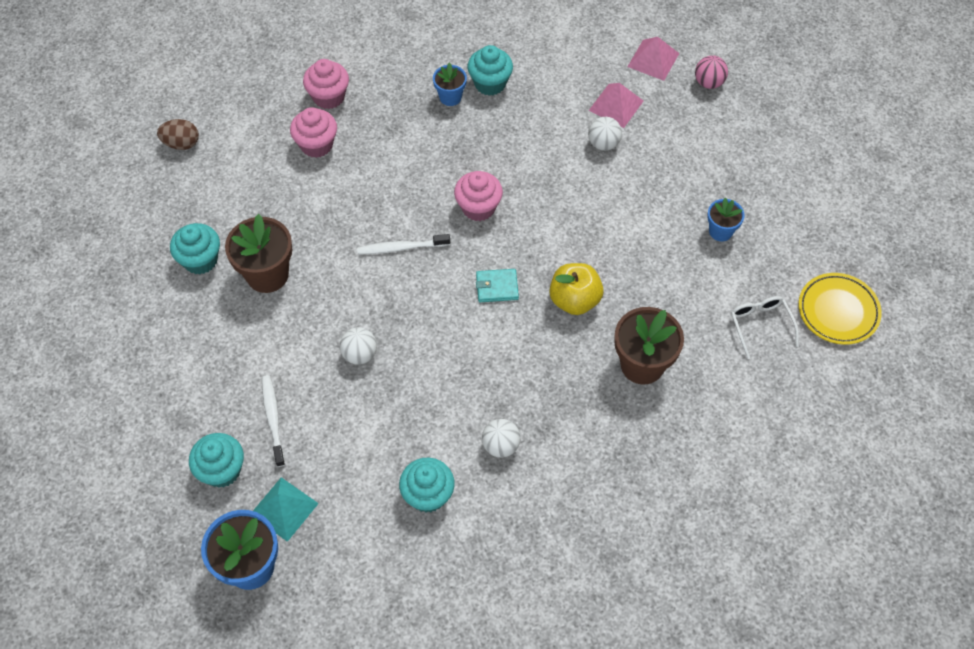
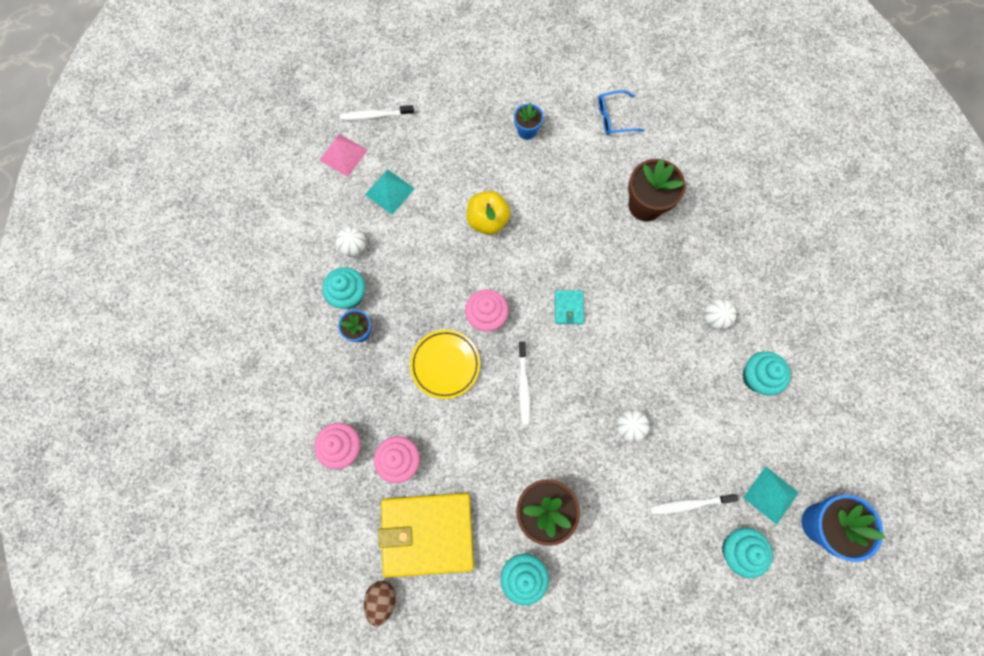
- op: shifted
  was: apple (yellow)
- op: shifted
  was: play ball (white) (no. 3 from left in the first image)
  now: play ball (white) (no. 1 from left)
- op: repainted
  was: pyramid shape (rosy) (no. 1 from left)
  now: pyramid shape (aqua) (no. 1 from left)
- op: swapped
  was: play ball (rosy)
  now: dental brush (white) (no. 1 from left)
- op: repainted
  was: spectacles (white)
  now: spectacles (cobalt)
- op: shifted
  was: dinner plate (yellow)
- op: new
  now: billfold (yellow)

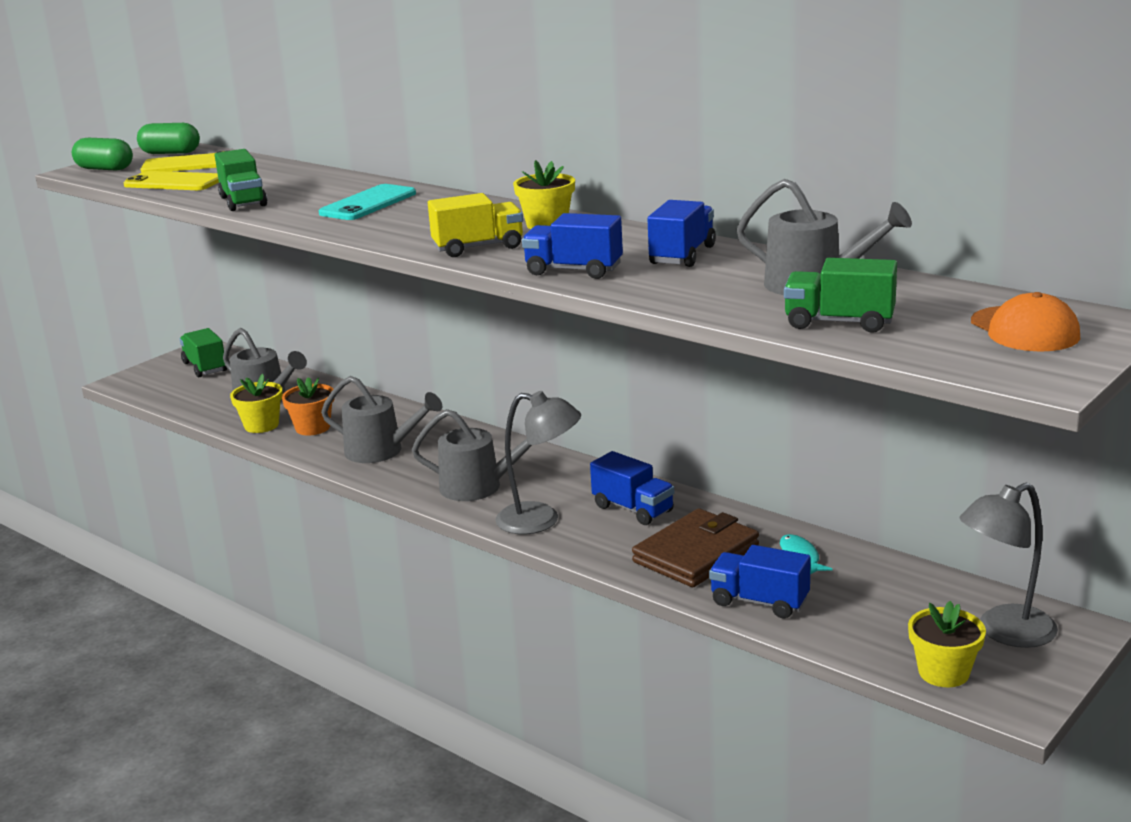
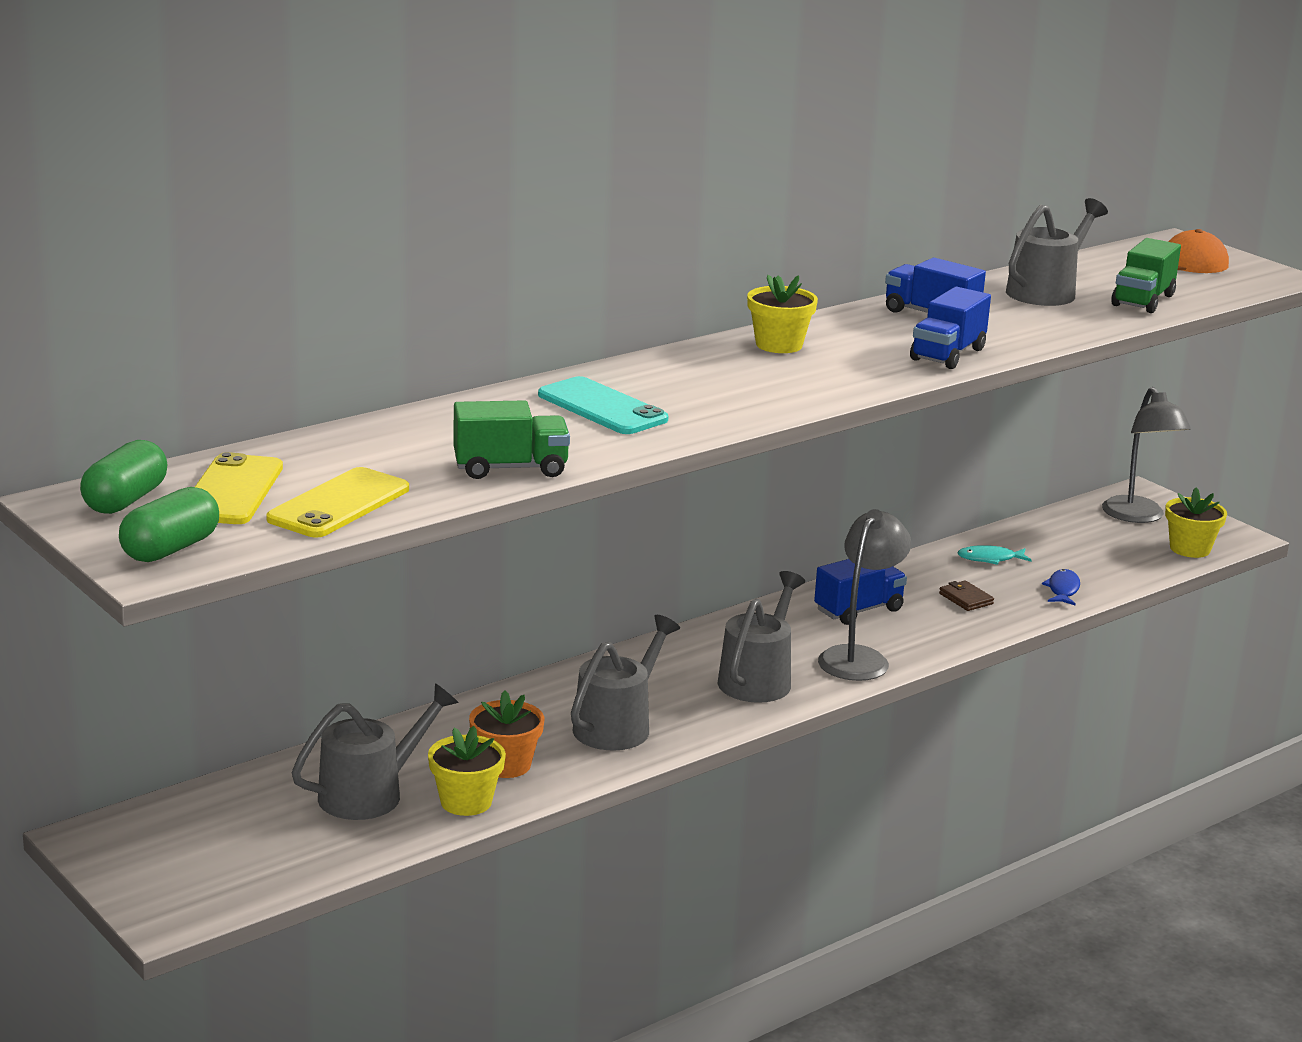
- op: gone
  was: lorry (green) (no. 1 from left)
- op: gone
  was: lorry (yellow)
- op: scaled
  was: billfold (russet)
  ratio: 0.43
- op: swapped
  was: lorry (cobalt) (no. 4 from left)
  now: fish (cobalt)

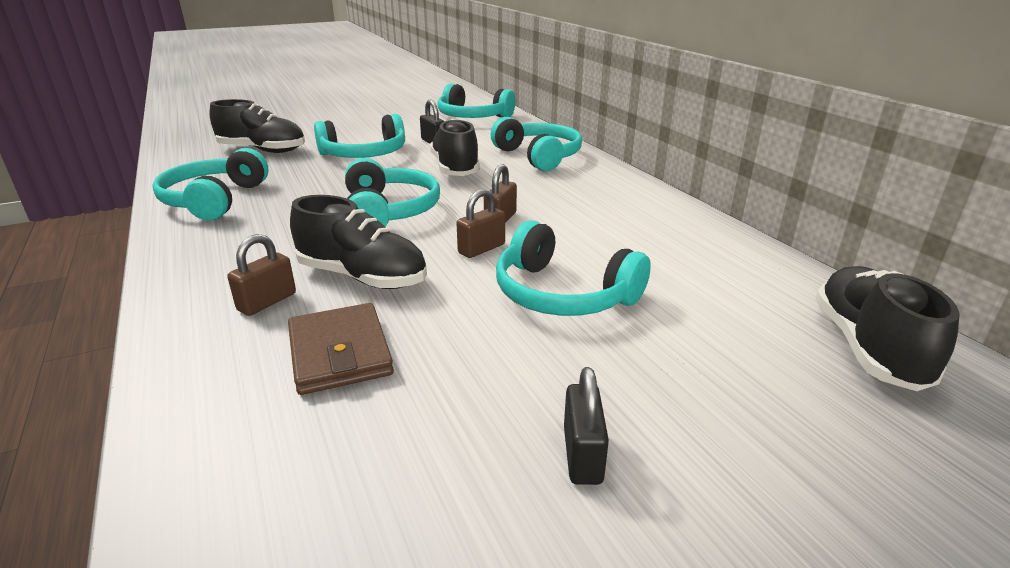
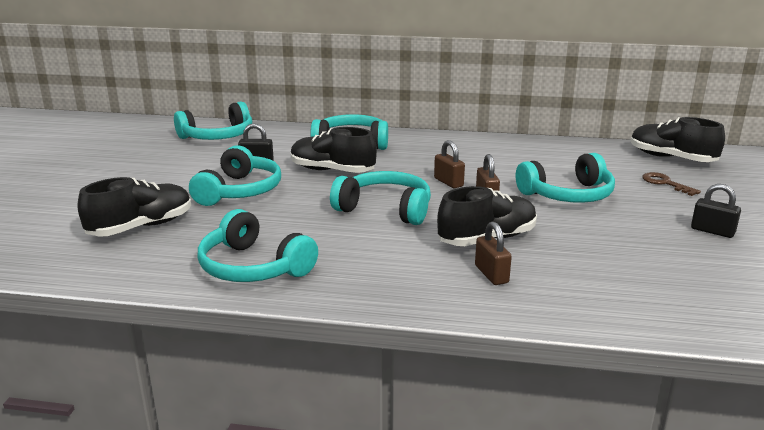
- op: gone
  was: billfold (russet)
- op: new
  now: key (russet)

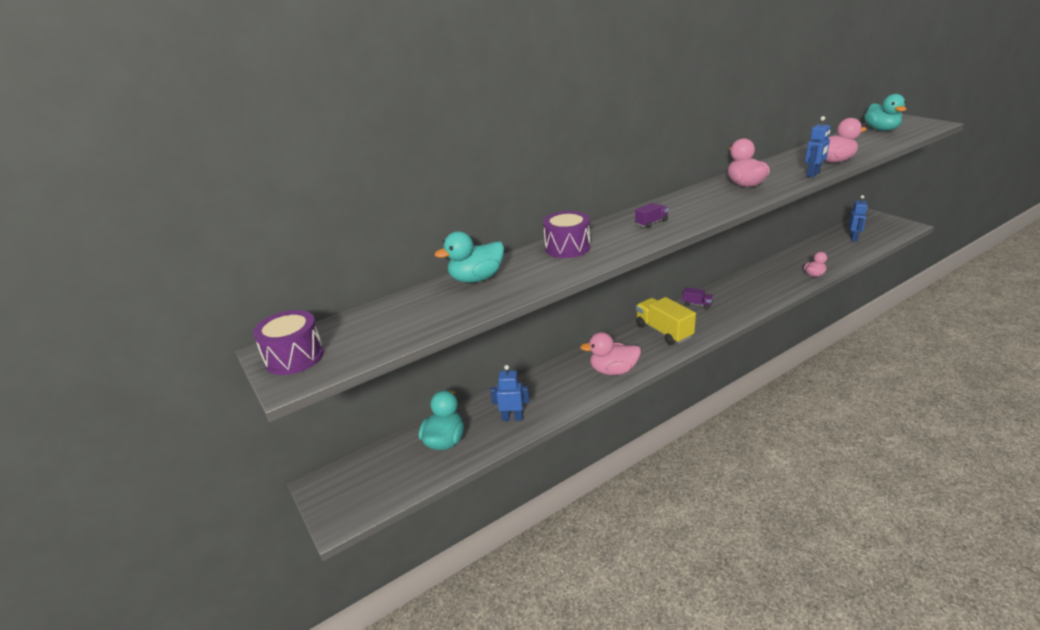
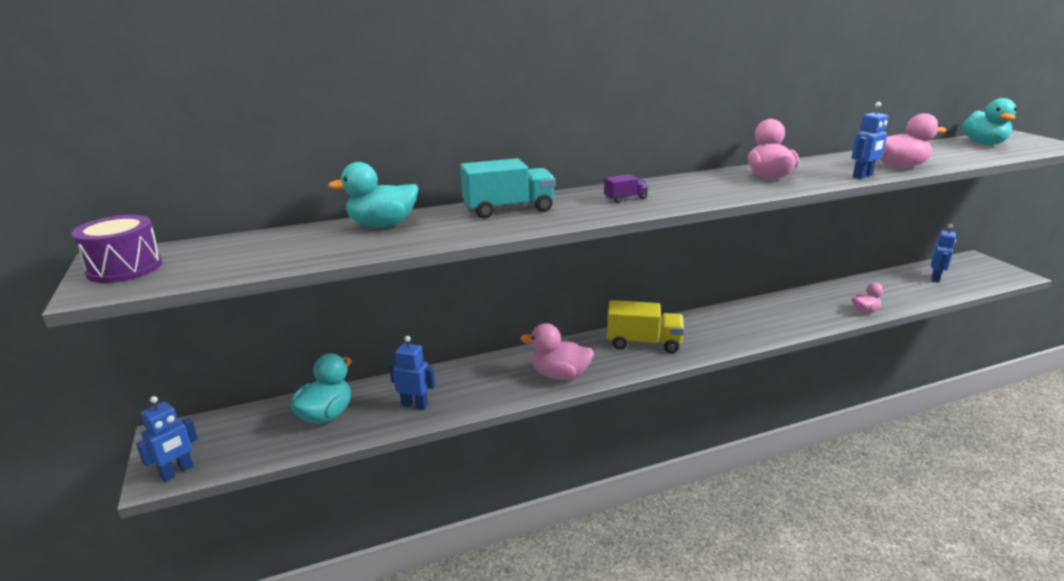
- op: swapped
  was: drum (royal purple) (no. 2 from left)
  now: lorry (aqua)
- op: rotated
  was: lorry (yellow)
  clockwise: 120
- op: gone
  was: lorry (royal purple) (no. 2 from left)
- op: new
  now: robot figure (cobalt) (no. 1 from left)

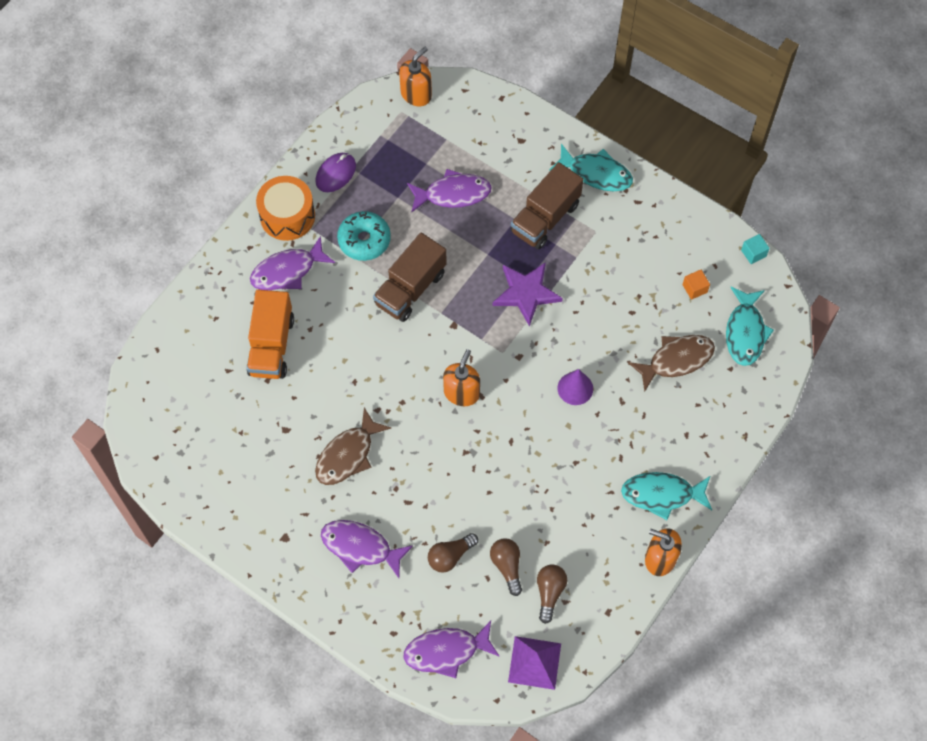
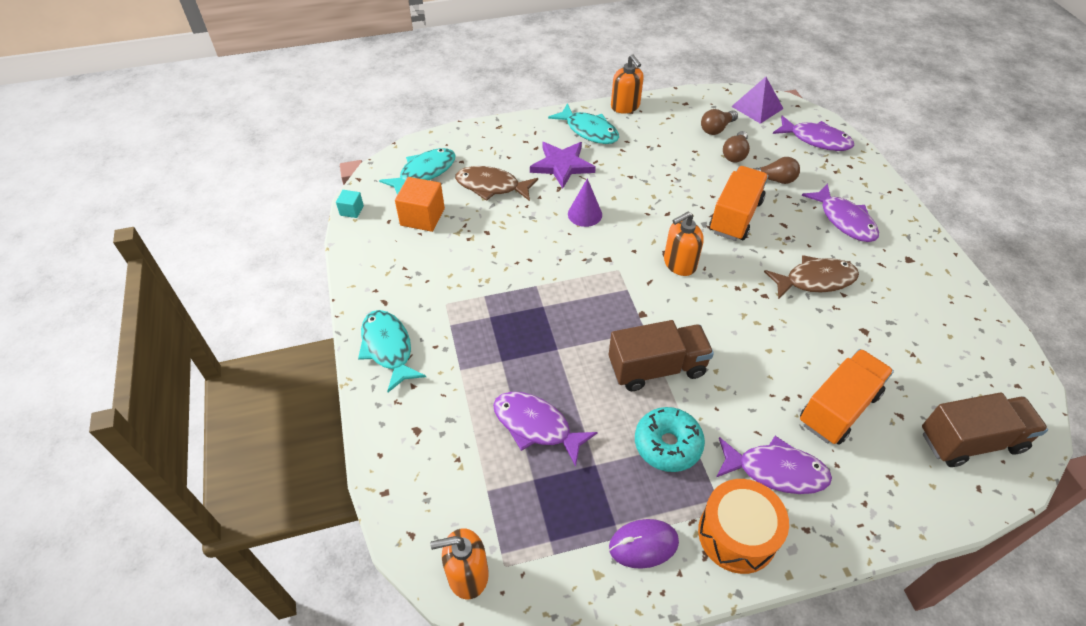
- op: shifted
  was: five-pointed star (royal purple)
- op: shifted
  was: lorry (russet) (no. 2 from left)
- op: scaled
  was: cube (orange-coloured)
  ratio: 1.86
- op: new
  now: lorry (orange-coloured) (no. 1 from left)

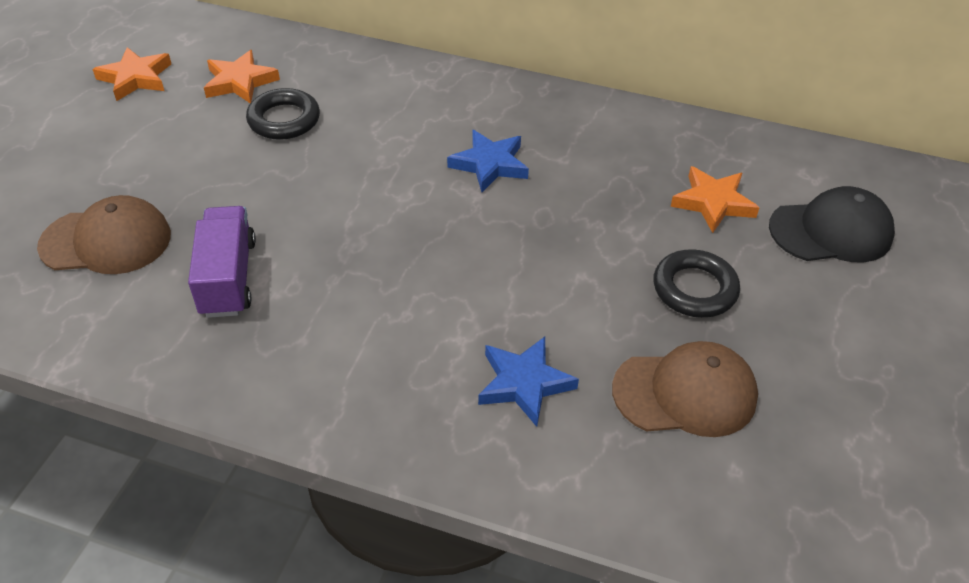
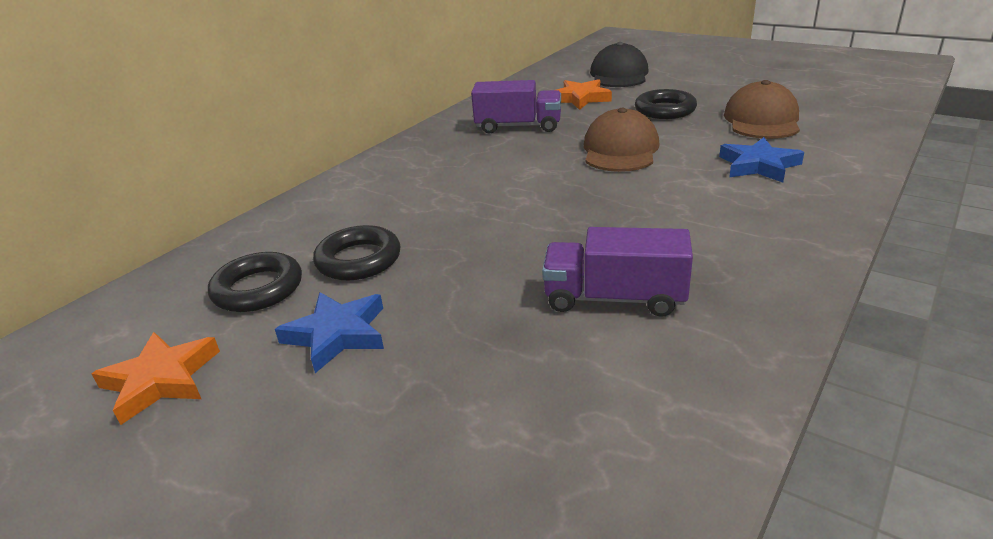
- op: shifted
  was: peaked cap (russet) (no. 1 from left)
- op: swapped
  was: five-pointed star (orange-coloured) (no. 2 from left)
  now: torus (ebony) (no. 1 from left)
- op: shifted
  was: five-pointed star (cobalt) (no. 1 from left)
- op: new
  now: lorry (royal purple) (no. 1 from left)

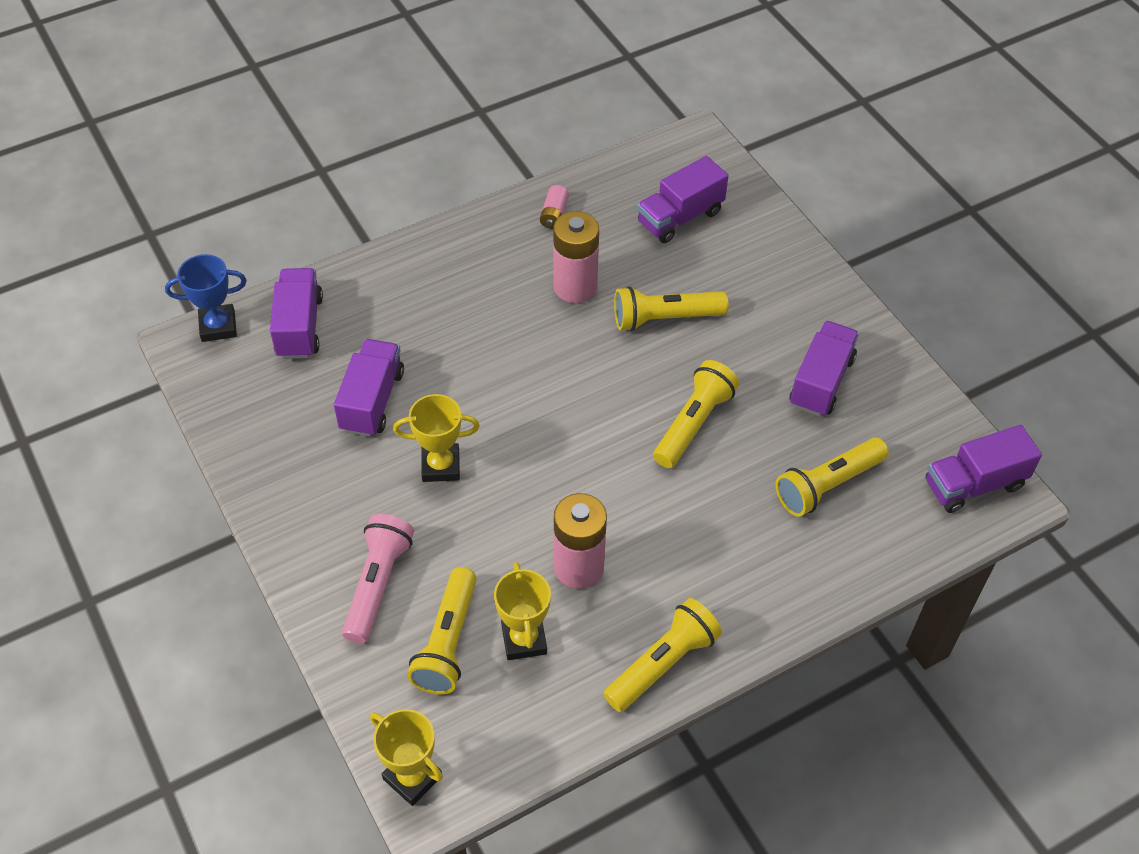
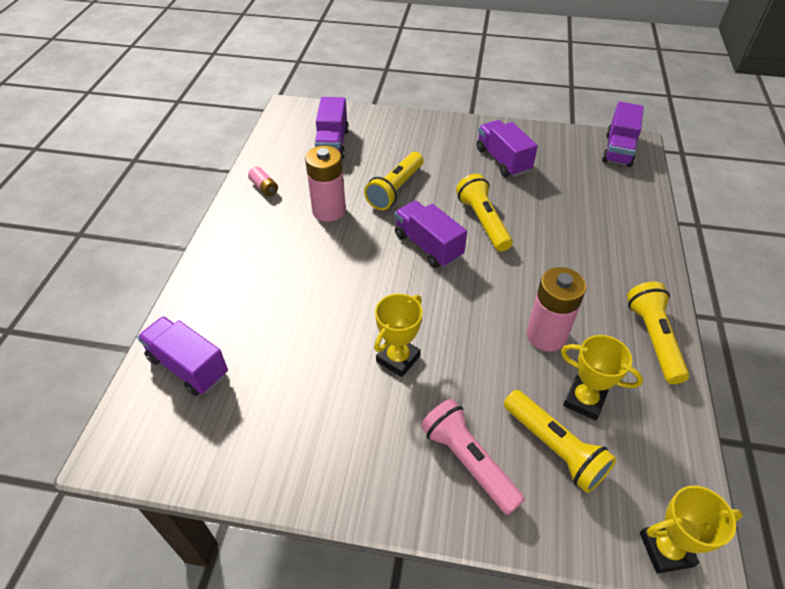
- op: gone
  was: trophy (cobalt)
- op: shifted
  was: lorry (royal purple) (no. 2 from left in the first image)
  now: lorry (royal purple) (no. 3 from left)
- op: gone
  was: torch (yellow) (no. 5 from left)

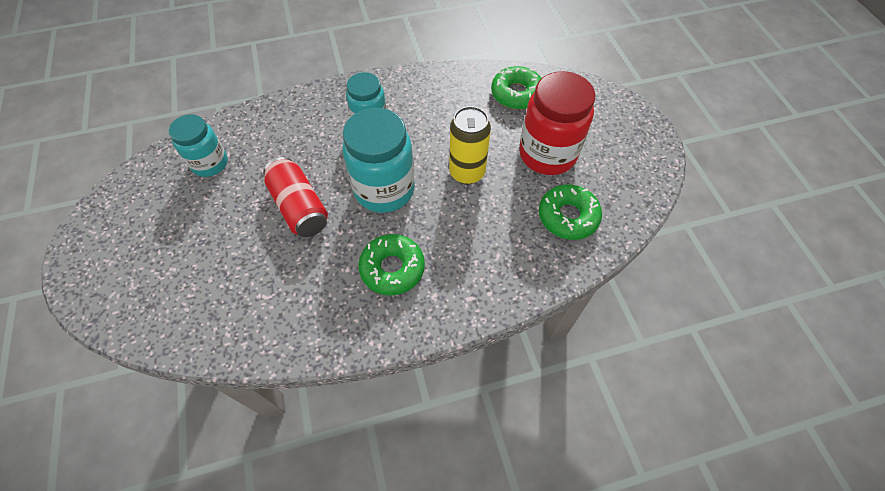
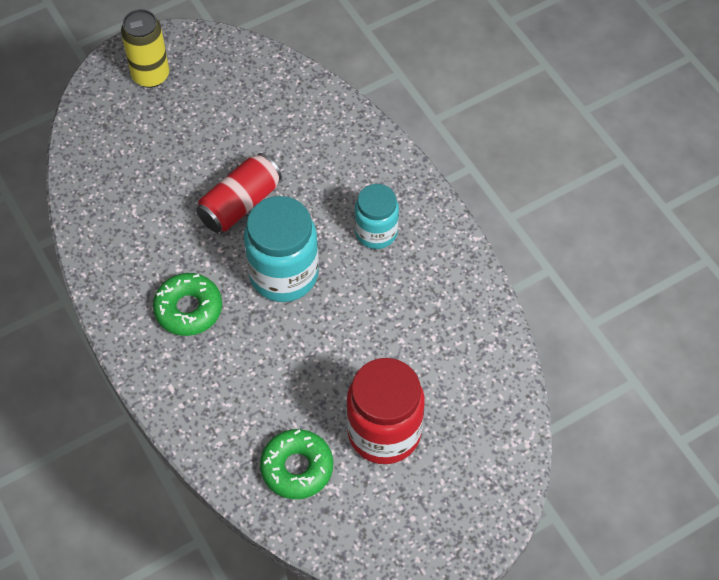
- op: gone
  was: preserve jar (aqua) (no. 1 from left)
- op: shifted
  was: tin (yellow)
- op: gone
  was: doughnut (green) (no. 2 from left)

